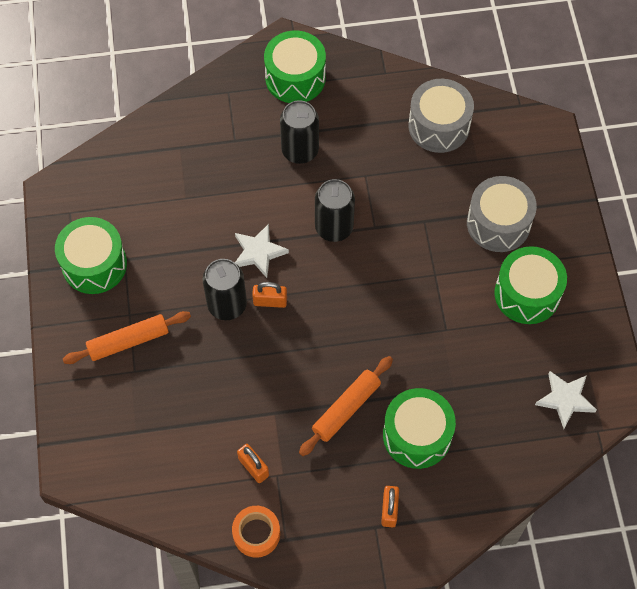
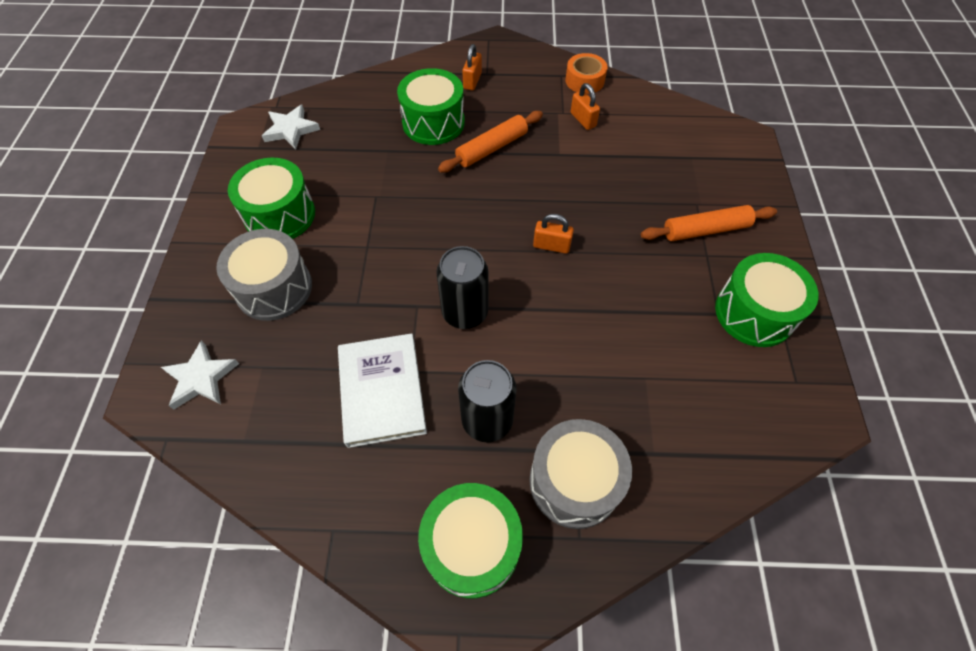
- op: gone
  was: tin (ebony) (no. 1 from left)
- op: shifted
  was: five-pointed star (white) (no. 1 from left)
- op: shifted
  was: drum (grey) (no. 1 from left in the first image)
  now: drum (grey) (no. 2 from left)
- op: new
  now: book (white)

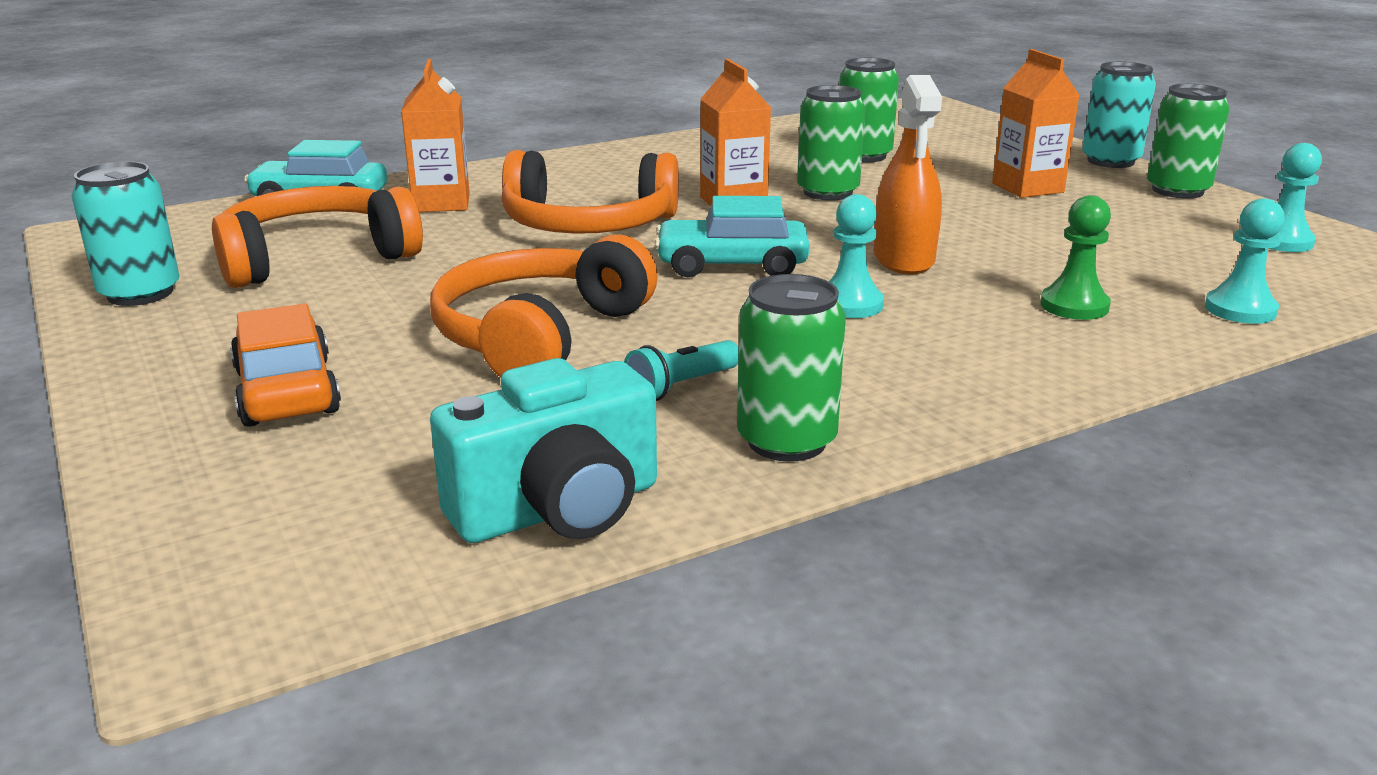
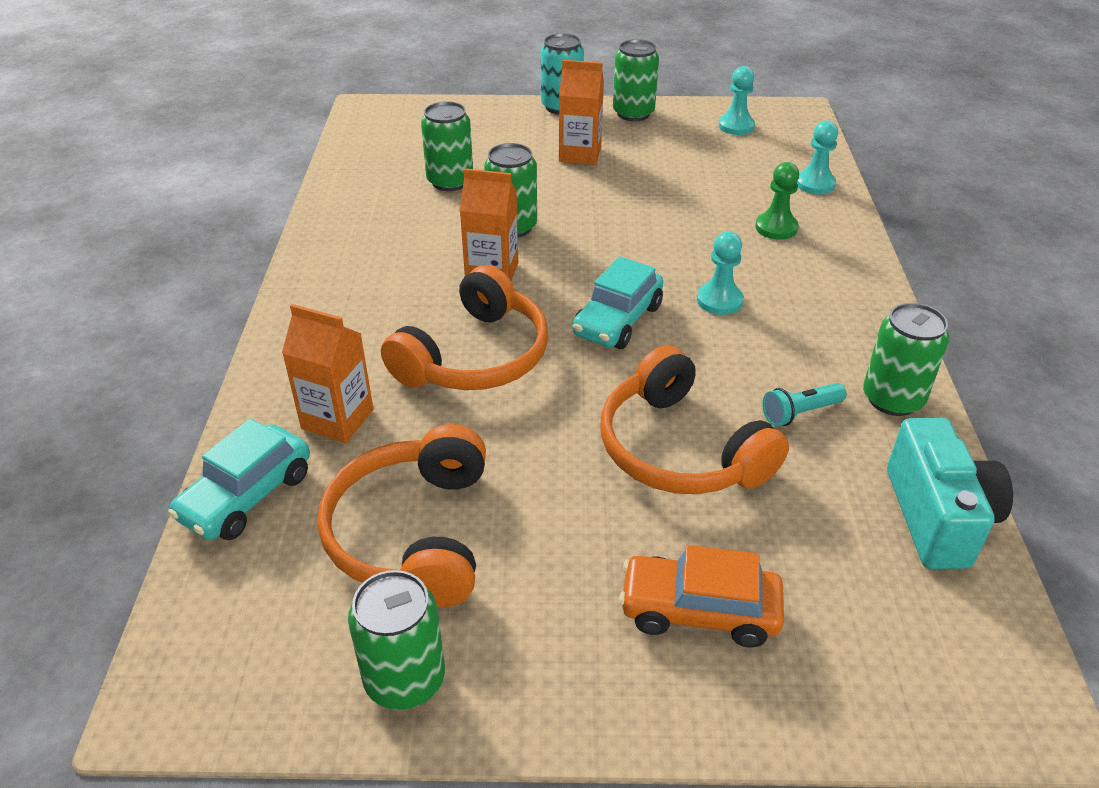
- op: repainted
  was: tin (aqua) (no. 1 from left)
  now: tin (green) (no. 1 from left)
- op: rotated
  was: torch (aqua)
  clockwise: 75
- op: gone
  was: spray bottle (orange-coloured)

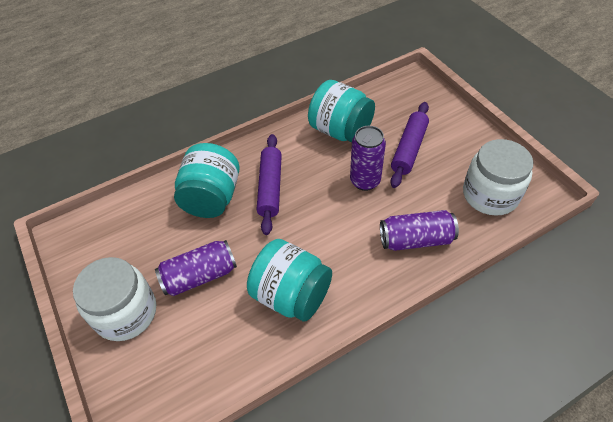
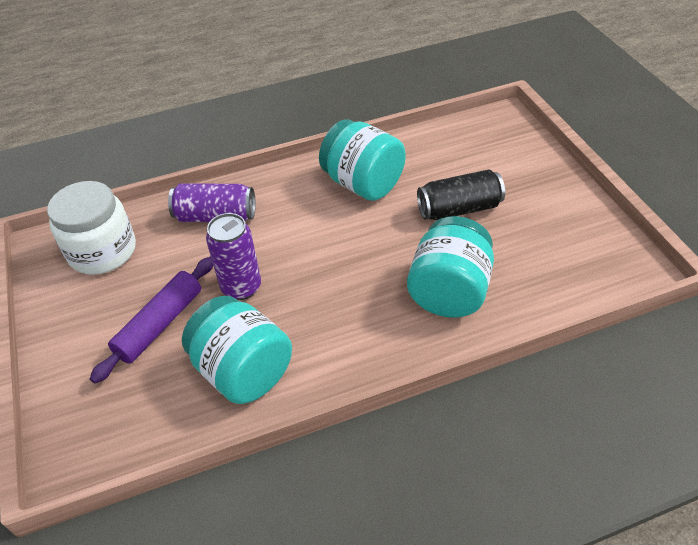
- op: gone
  was: preserve jar (white) (no. 1 from left)
- op: repainted
  was: tin (royal purple) (no. 1 from left)
  now: tin (ebony)
- op: gone
  was: pastry roller (royal purple) (no. 1 from left)

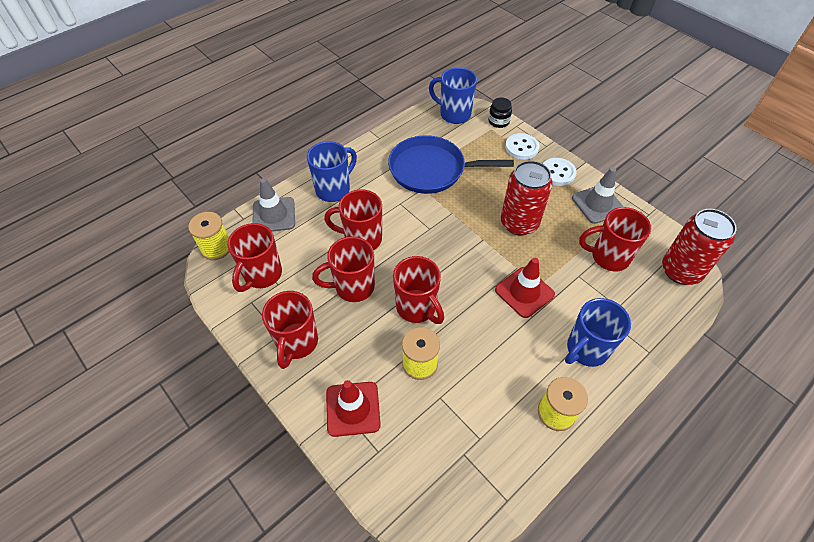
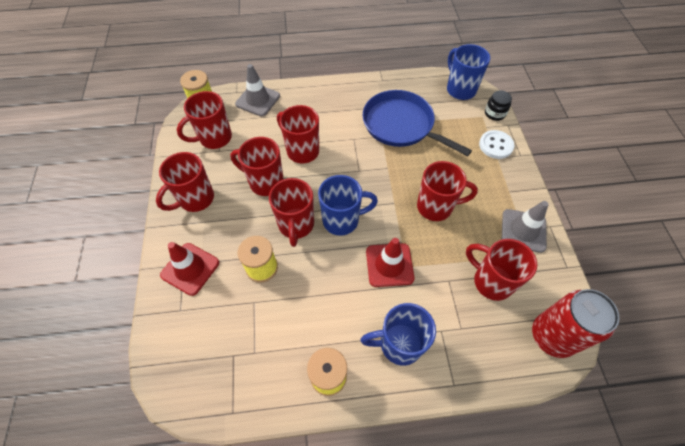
- op: shifted
  was: mug (cobalt) (no. 1 from left)
- op: swapped
  was: tin (scarlet) (no. 1 from left)
  now: mug (scarlet) (no. 6 from left)
- op: gone
  was: shirt button (white) (no. 2 from left)

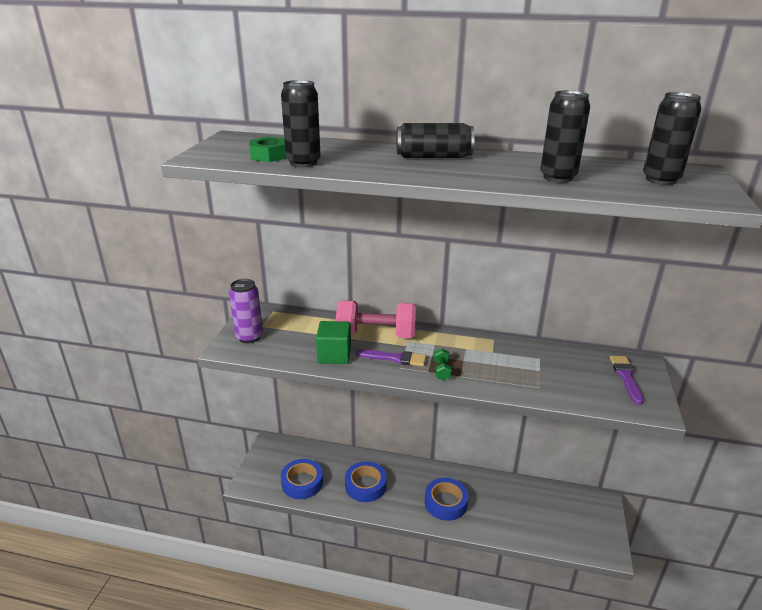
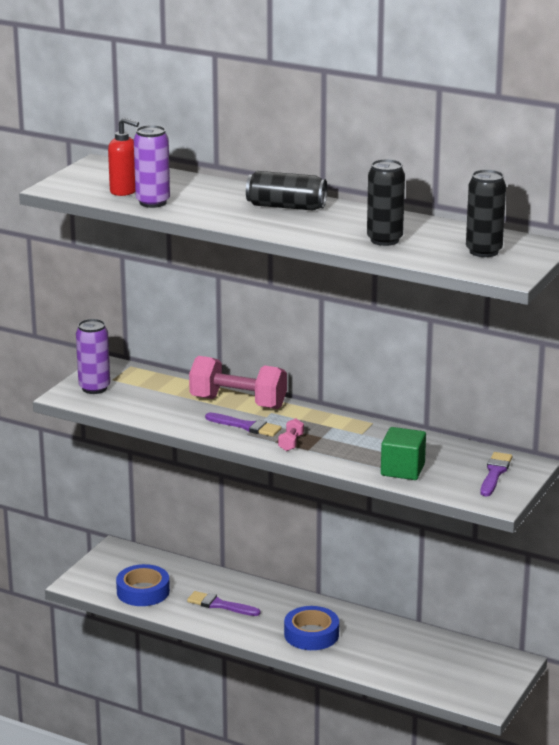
- op: swapped
  was: nut (green)
  now: pump bottle (scarlet)
- op: repainted
  was: tin (ebony) (no. 1 from left)
  now: tin (royal purple) (no. 2 from left)
- op: shifted
  was: cube (green)
- op: swapped
  was: sticky tape (cobalt) (no. 2 from left)
  now: paintbrush (royal purple) (no. 1 from left)
- op: repainted
  was: hand weight (green)
  now: hand weight (rosy) (no. 2 from left)

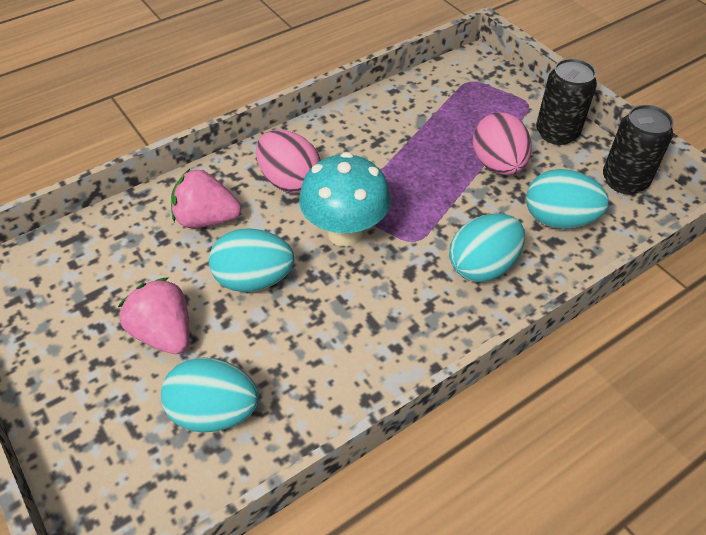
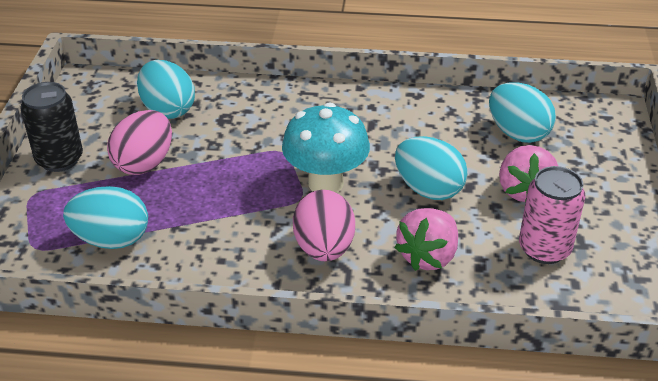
- op: rotated
  was: berry (rosy) (no. 2 from left in the first image)
  clockwise: 75
- op: shifted
  was: egg (aqua) (no. 3 from left in the first image)
  now: egg (aqua) (no. 1 from left)
- op: gone
  was: tin (ebony) (no. 2 from left)
- op: new
  now: tin (rosy)

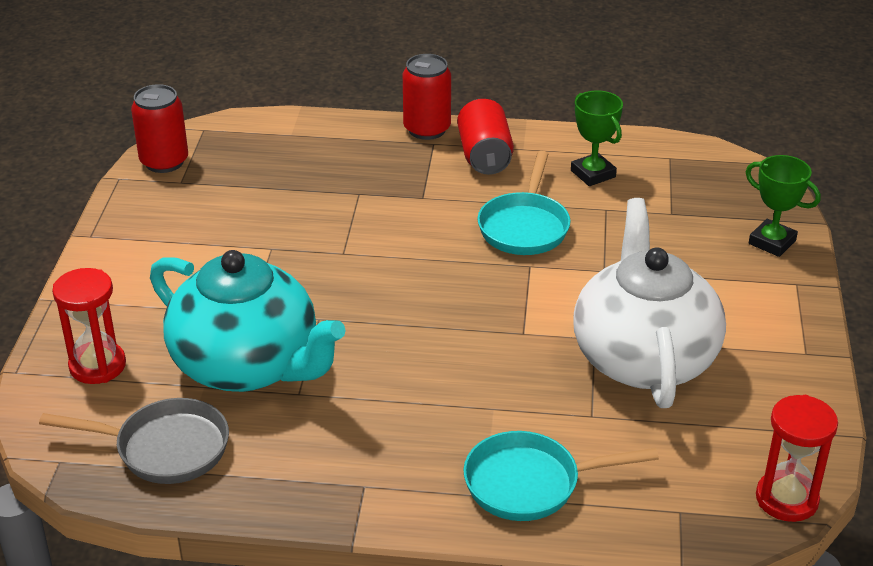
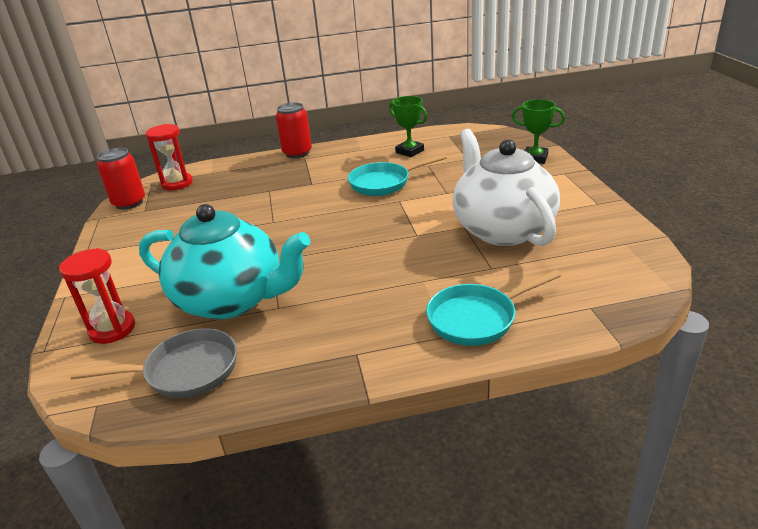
- op: gone
  was: tin (scarlet) (no. 3 from left)
- op: rotated
  was: pan (aqua) (no. 1 from left)
  clockwise: 75
- op: shifted
  was: hourglass (scarlet) (no. 2 from left)

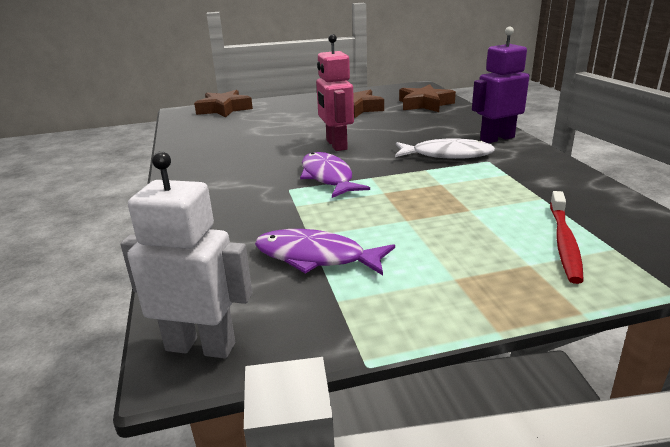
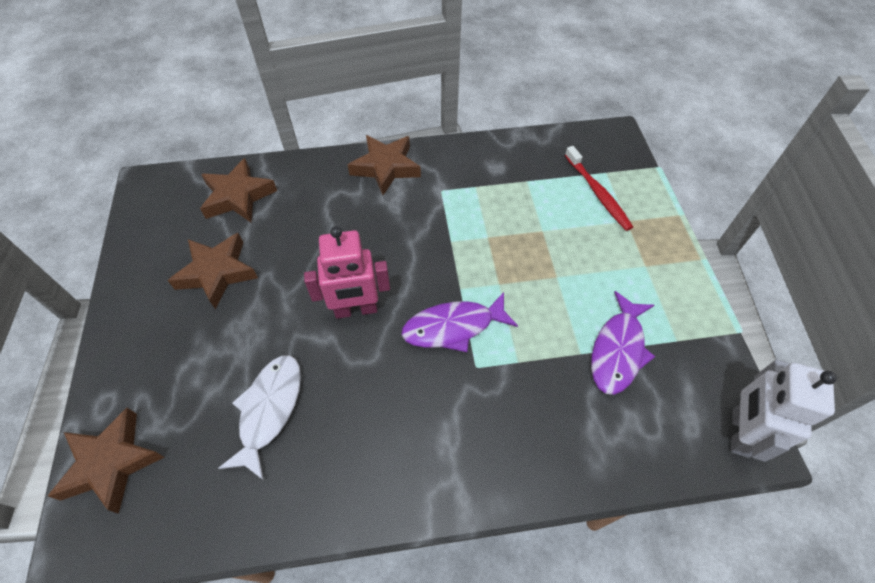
- op: shifted
  was: fish (white)
- op: swapped
  was: robot figure (royal purple)
  now: five-pointed star (russet) (no. 4 from left)
- op: rotated
  was: dental brush (scarlet)
  clockwise: 45

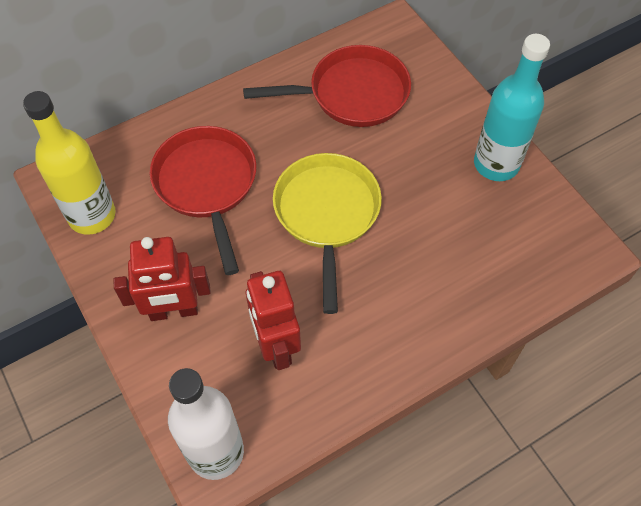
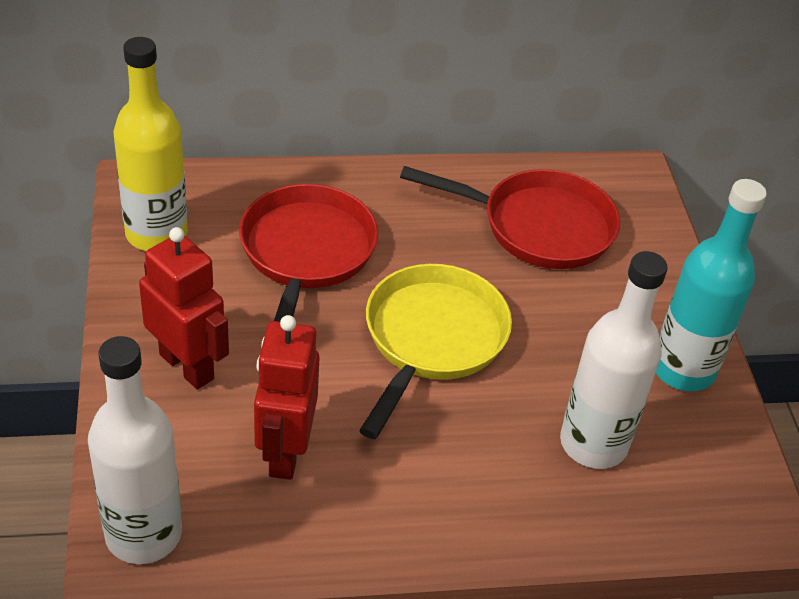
- op: rotated
  was: robot figure (scarlet) (no. 1 from left)
  clockwise: -150
- op: new
  now: drink bottle (white) (no. 2 from left)

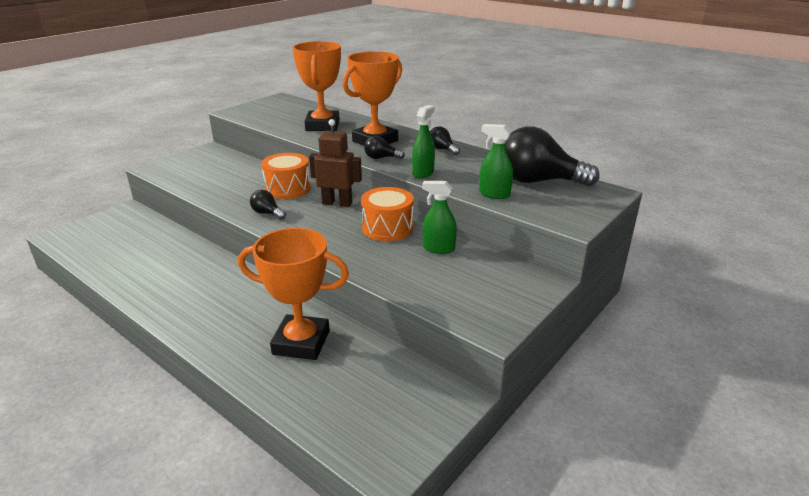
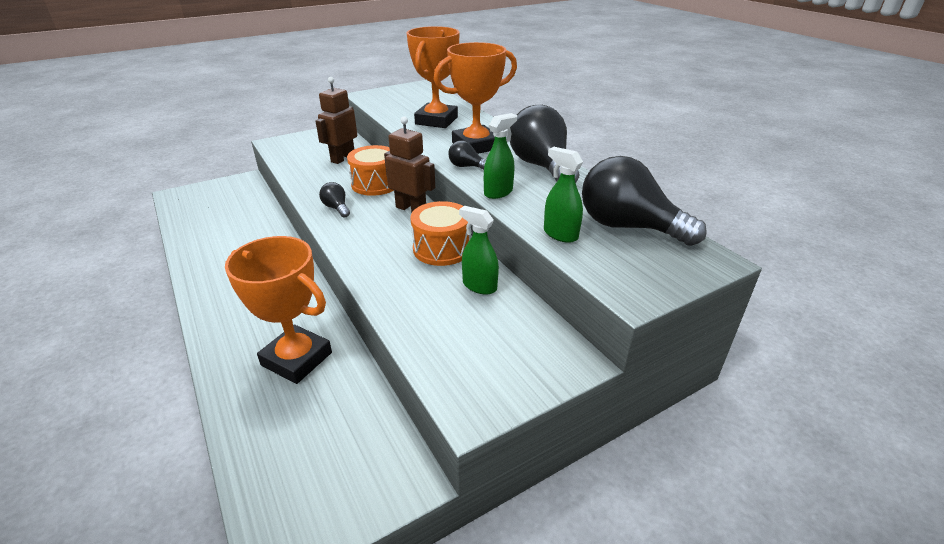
- op: scaled
  was: bulb (ebony) (no. 3 from left)
  ratio: 2.21
- op: new
  now: robot figure (russet) (no. 1 from left)

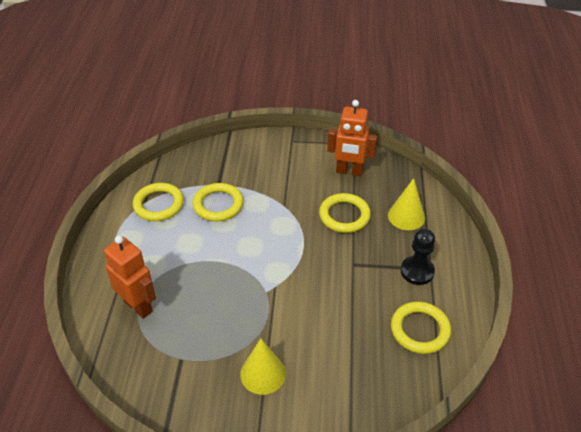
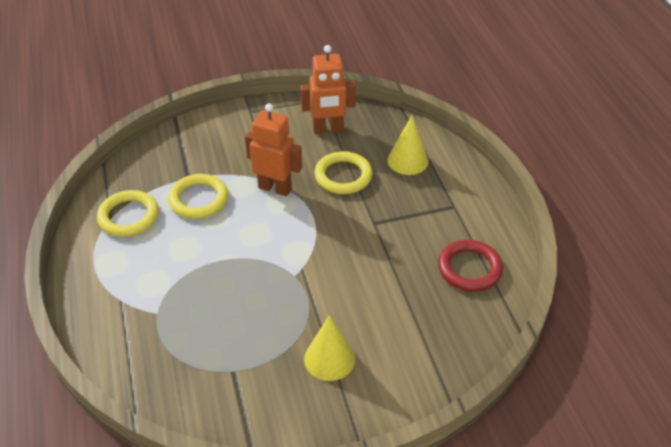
- op: shifted
  was: robot figure (orange-coloured) (no. 1 from left)
- op: repainted
  was: torus (yellow) (no. 4 from left)
  now: torus (scarlet)
- op: gone
  was: chess pawn (ebony)

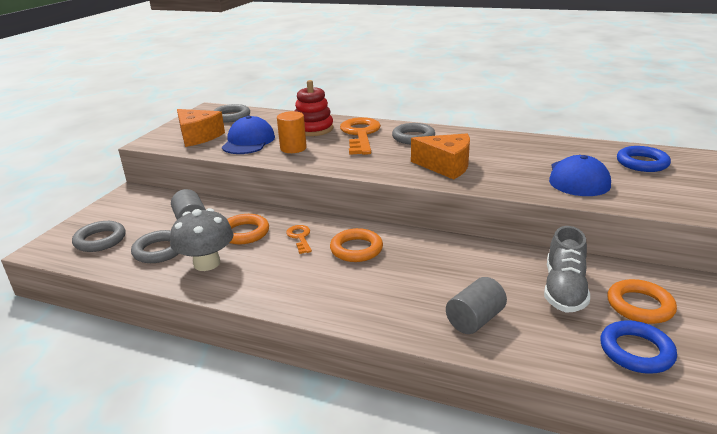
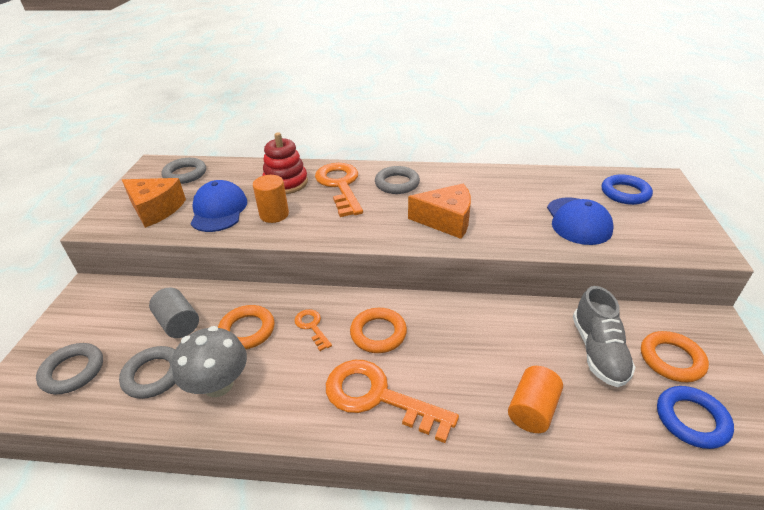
- op: repainted
  was: cylinder shape (grey) (no. 2 from left)
  now: cylinder shape (orange-coloured) (no. 2 from left)
- op: new
  now: key (orange-coloured) (no. 3 from left)

